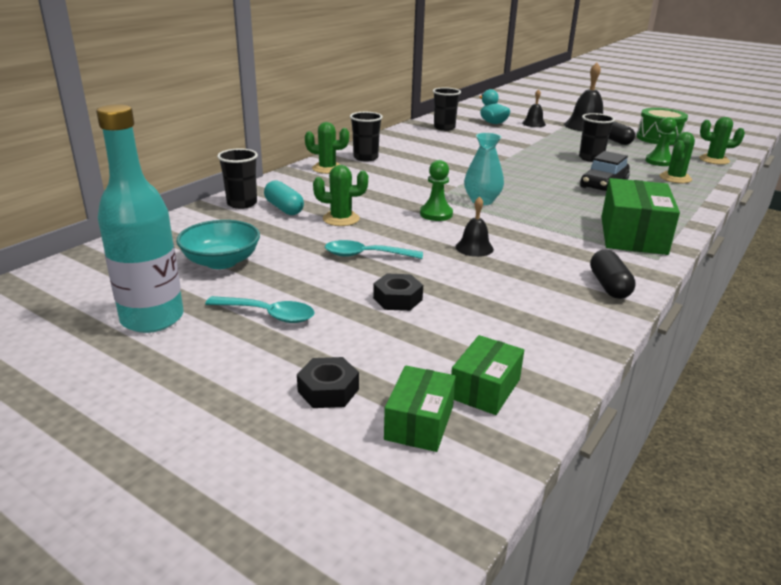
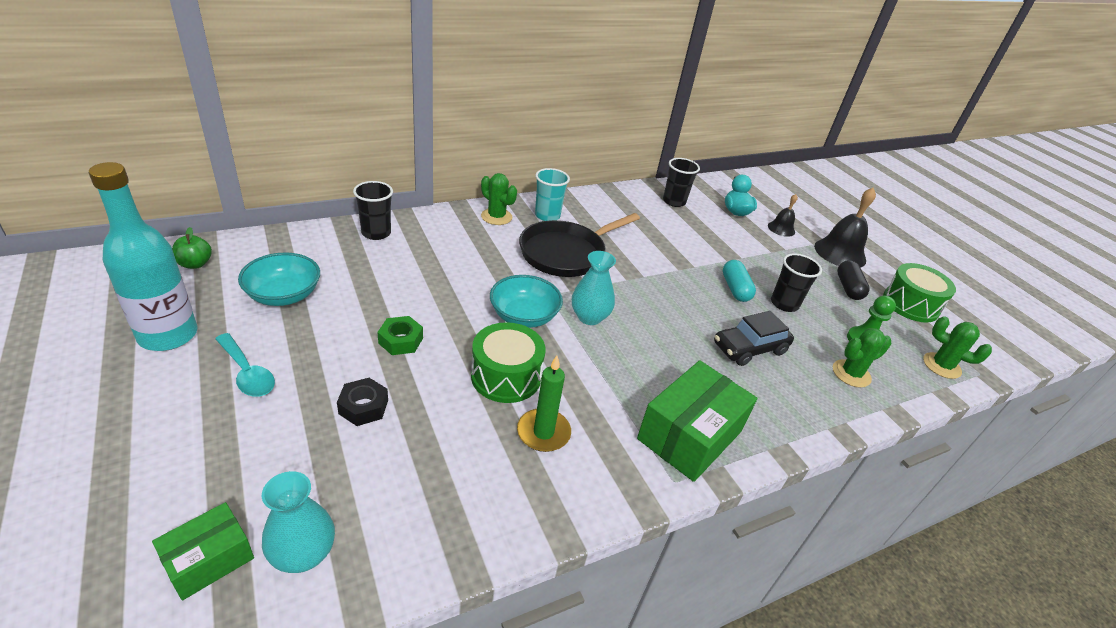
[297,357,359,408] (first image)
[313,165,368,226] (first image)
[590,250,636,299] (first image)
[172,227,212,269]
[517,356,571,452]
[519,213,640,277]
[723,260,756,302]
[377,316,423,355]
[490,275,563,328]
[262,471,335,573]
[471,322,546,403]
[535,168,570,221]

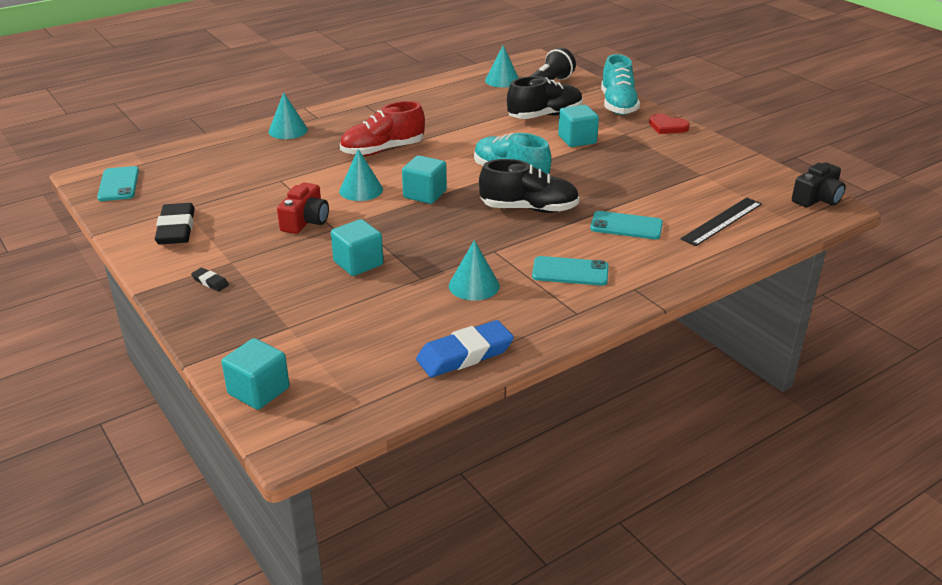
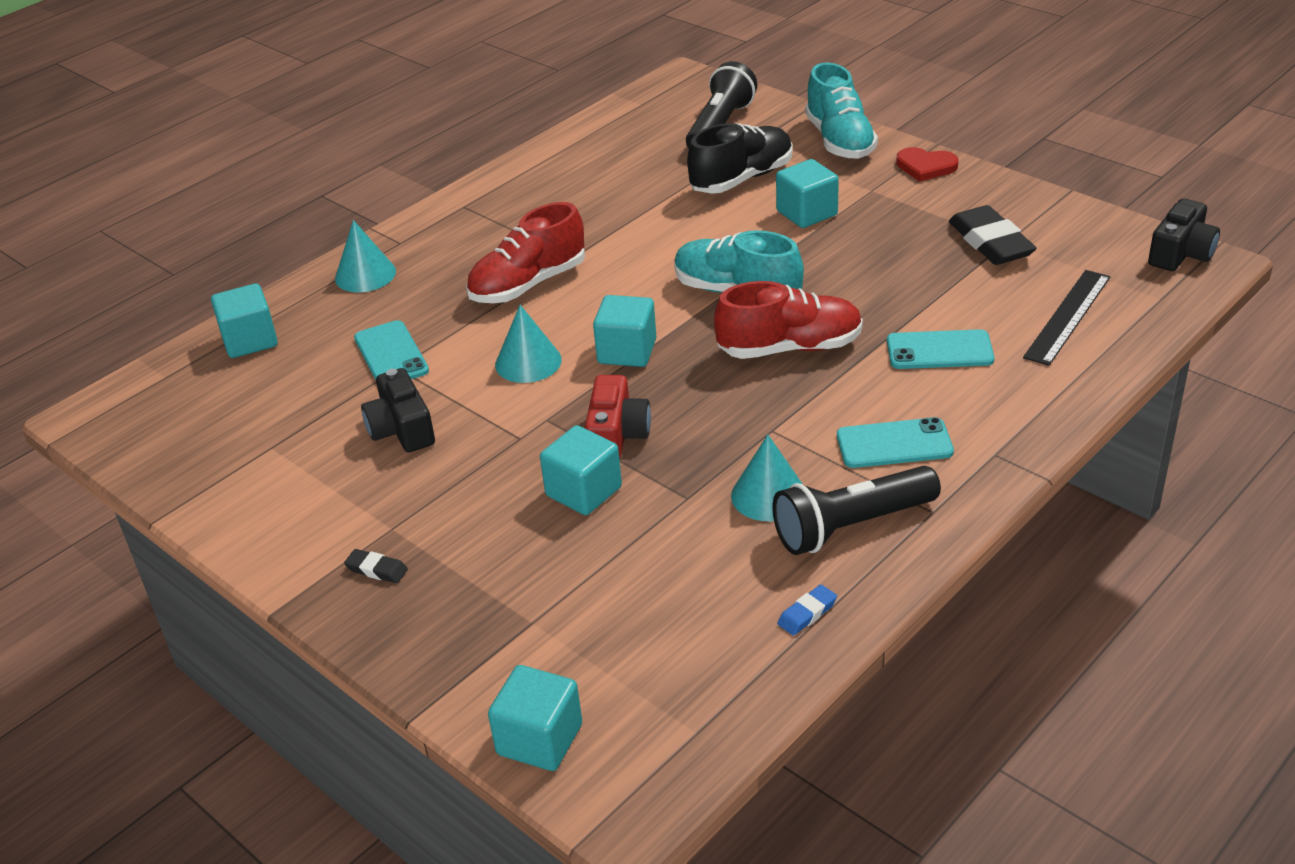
[485,45,519,88] (first image)
[211,284,278,358]
[361,368,435,452]
[772,466,941,555]
[354,320,429,380]
[949,205,1037,265]
[585,375,651,459]
[714,281,863,359]
[777,585,837,636]

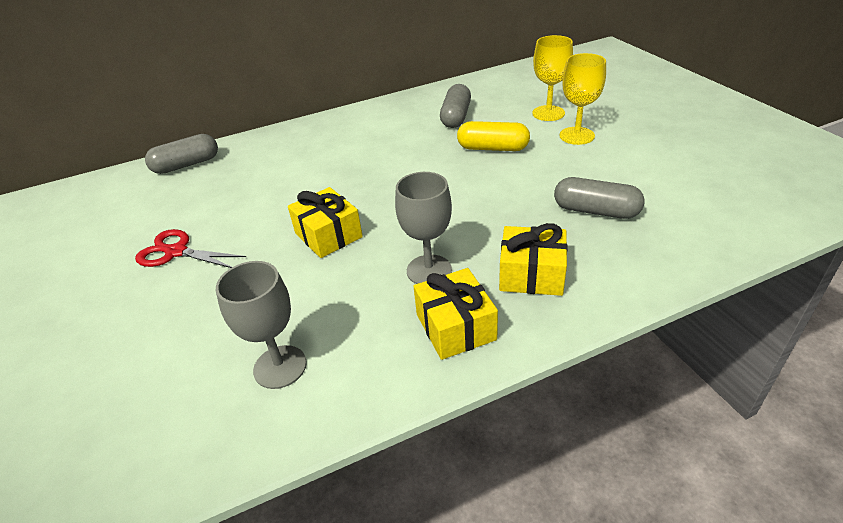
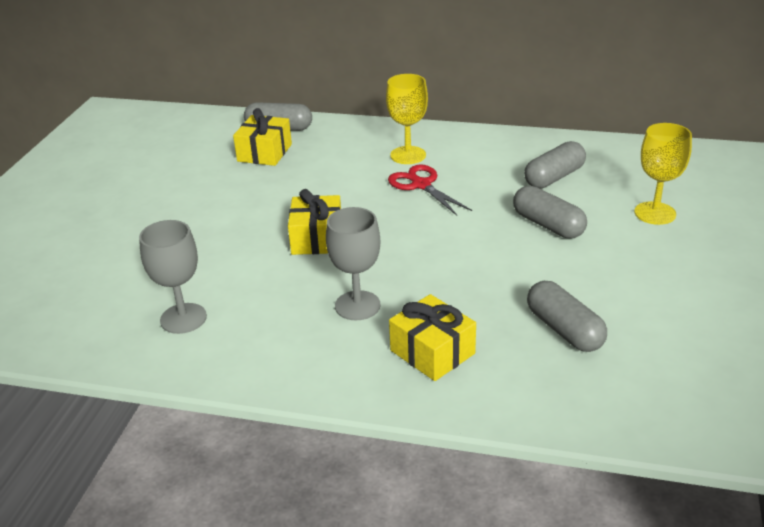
[388,164,472,216]
[233,108,292,166]
[386,74,428,164]
[513,186,587,238]

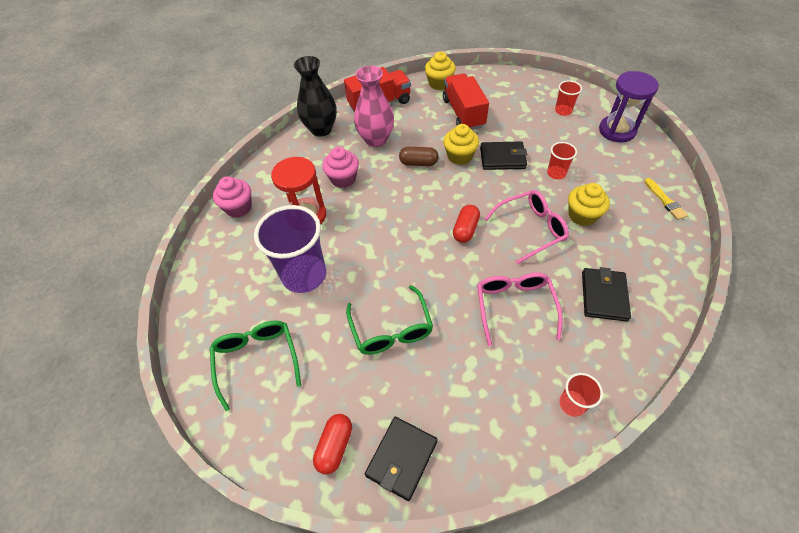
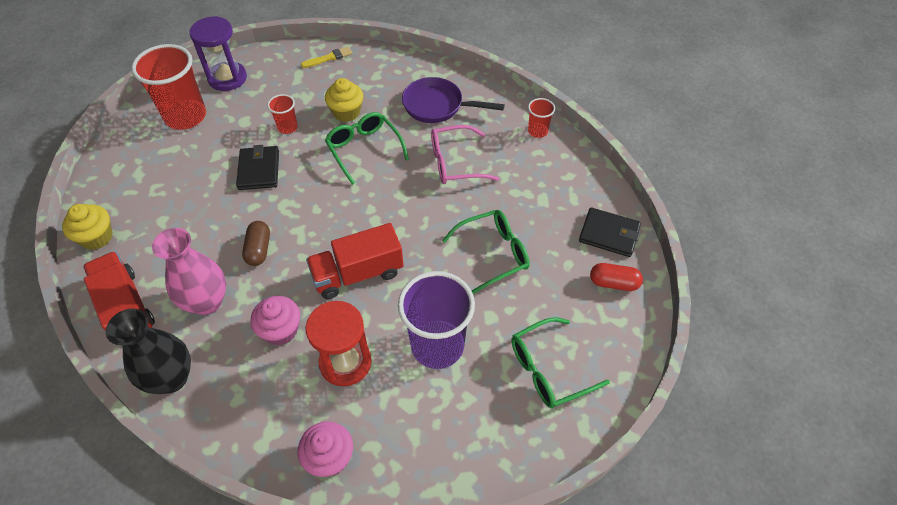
[443,124,479,165] (first image)
[453,205,480,243] (first image)
[306,223,404,299]
[402,77,505,123]
[325,112,409,185]
[132,44,206,130]

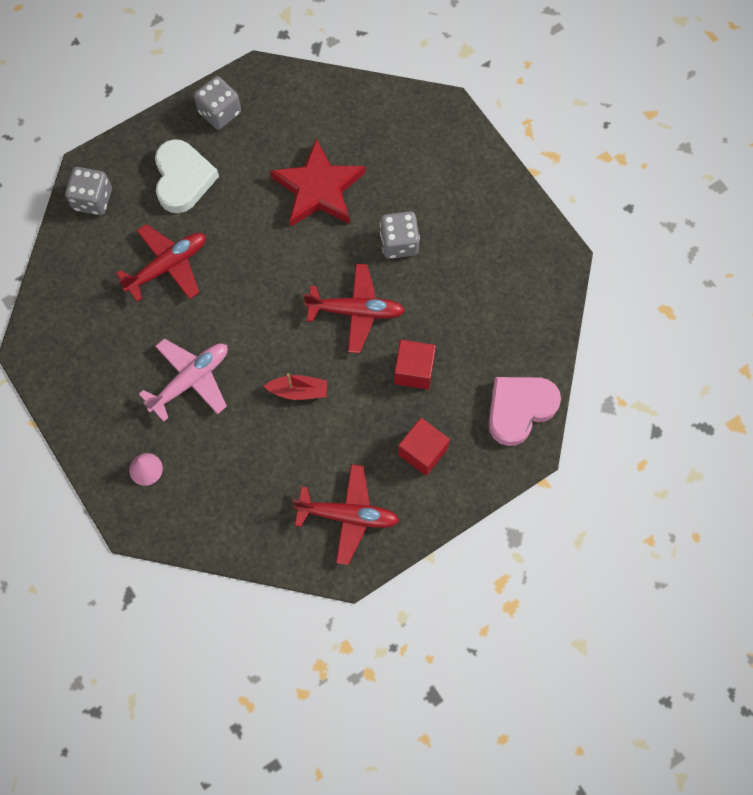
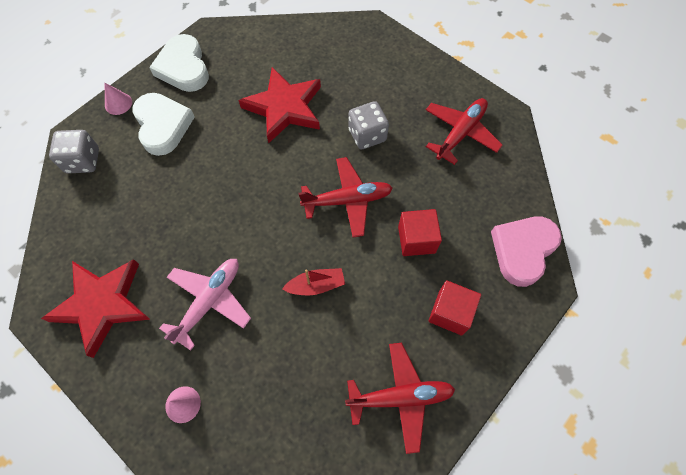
[41,259,150,358]
[105,83,132,115]
[426,98,503,165]
[149,34,209,92]

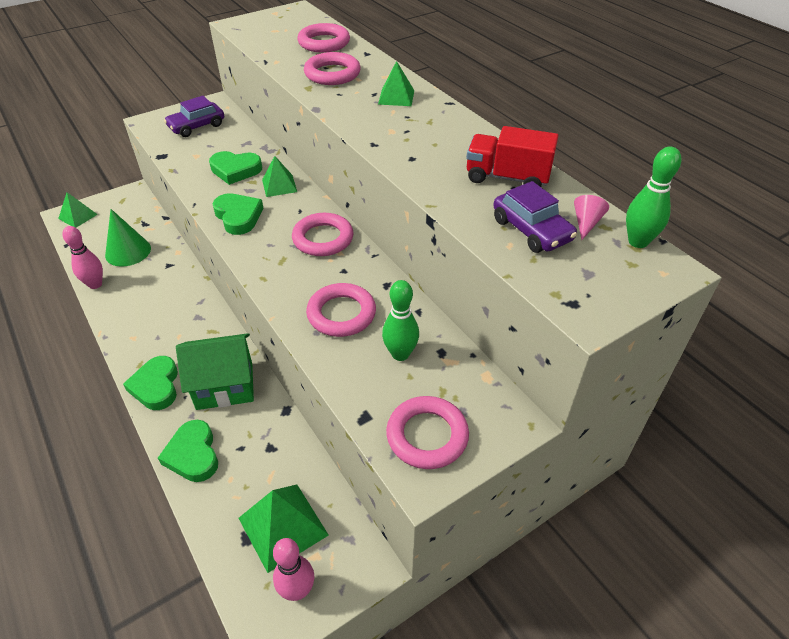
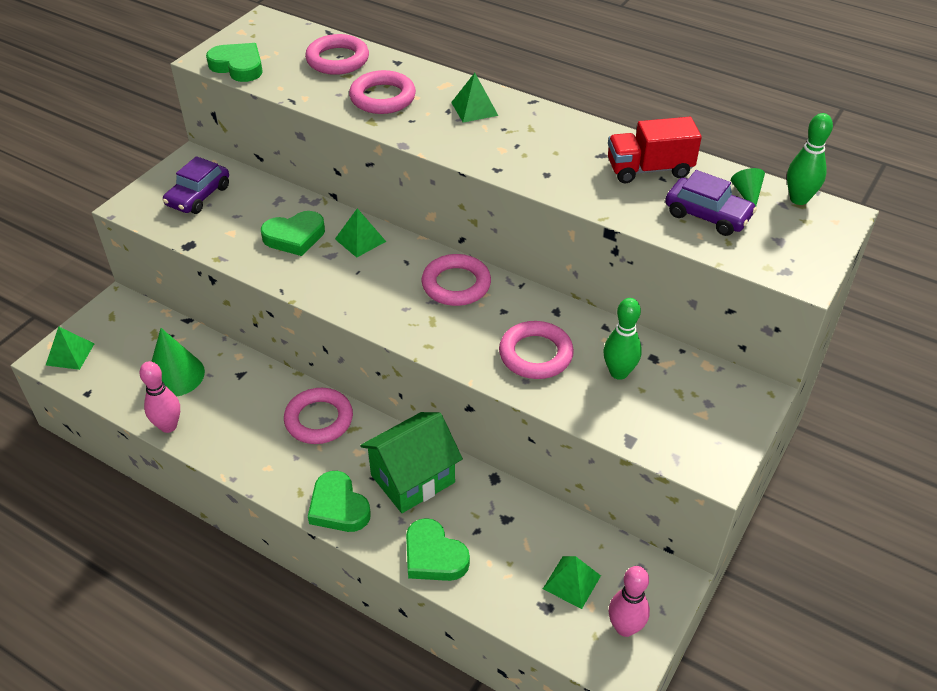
[206,43,263,82]
[284,388,353,444]
[731,168,765,207]
[543,556,601,609]

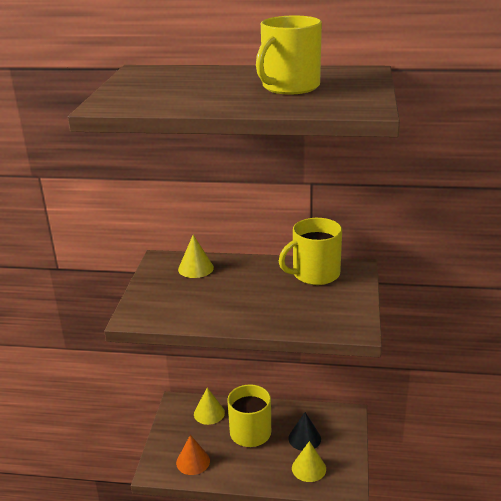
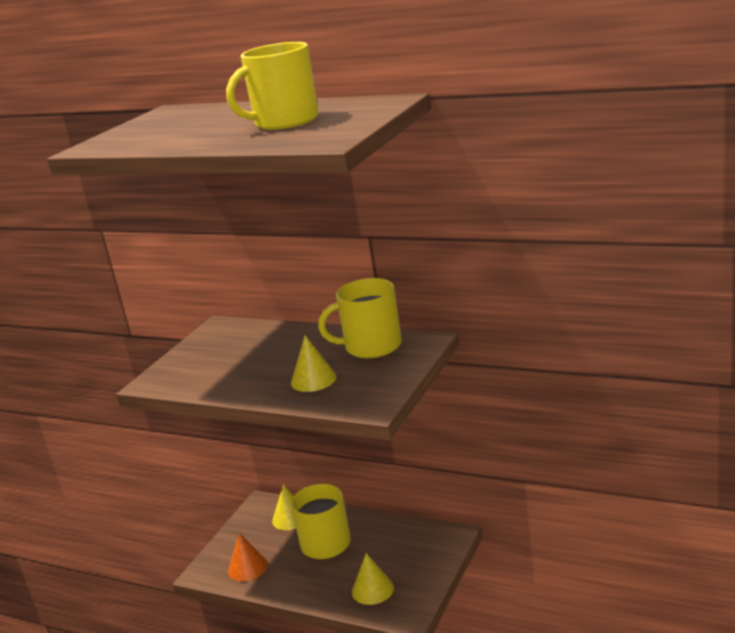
[288,412,321,451] (first image)
[291,335,337,392]

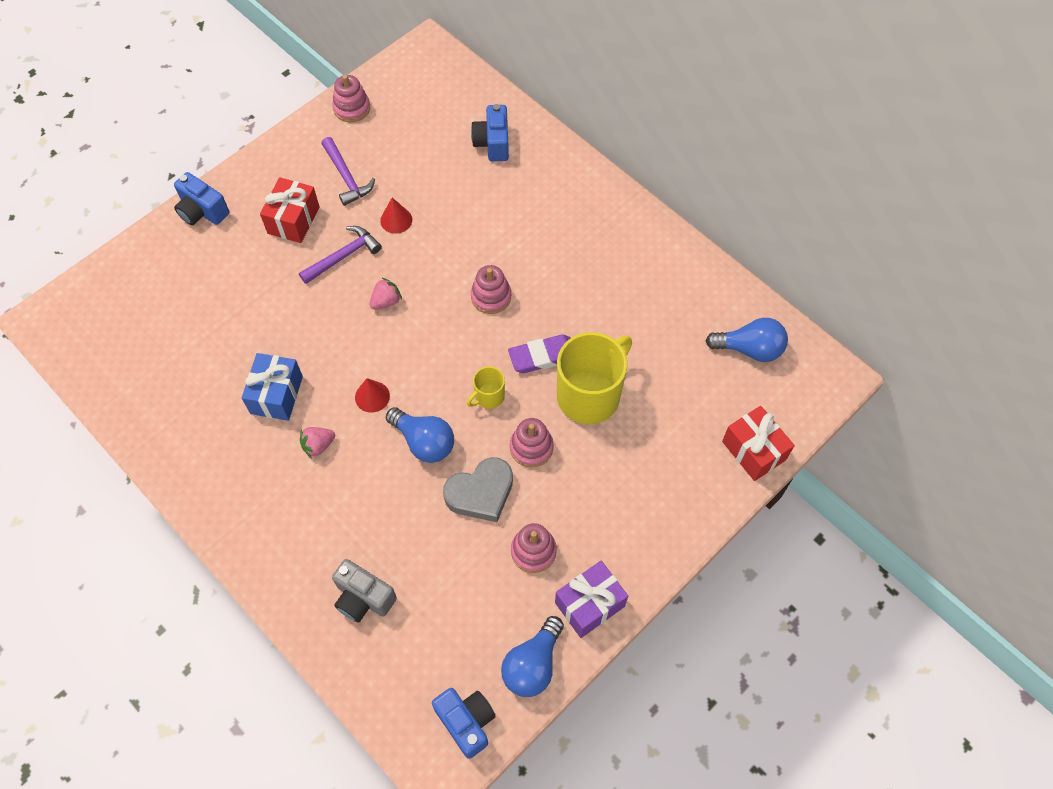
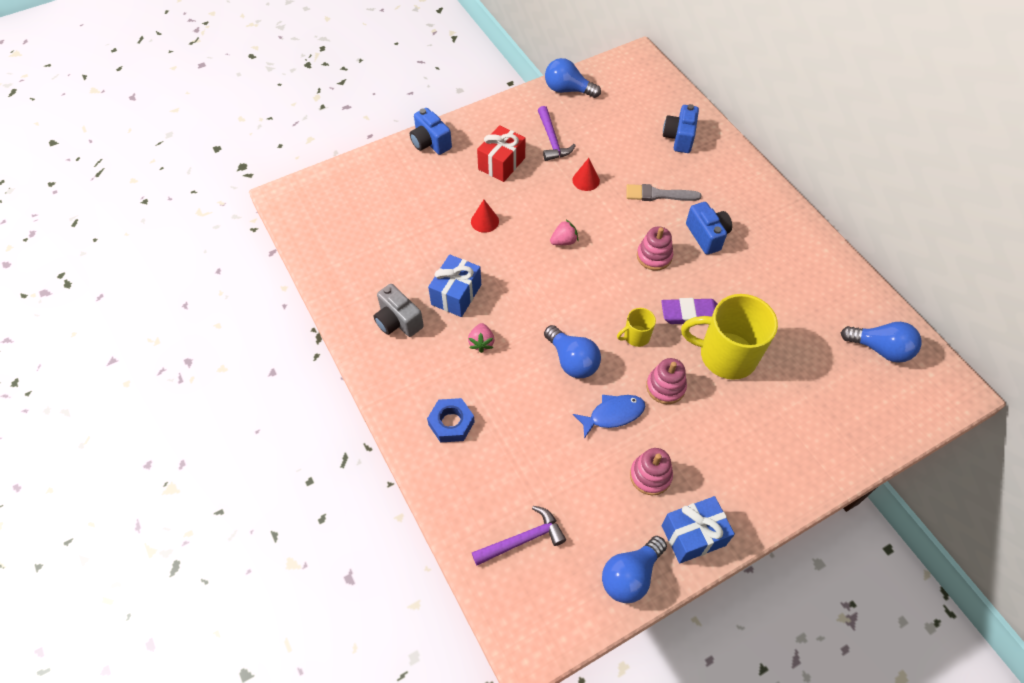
[722,406,795,481] (first image)
[427,398,475,442]
[626,184,701,201]
[472,506,566,566]
[374,284,424,337]
[471,200,499,233]
[686,202,732,255]
[545,58,601,98]
[573,395,645,439]
[662,496,735,563]
[468,323,494,353]
[681,294,778,380]

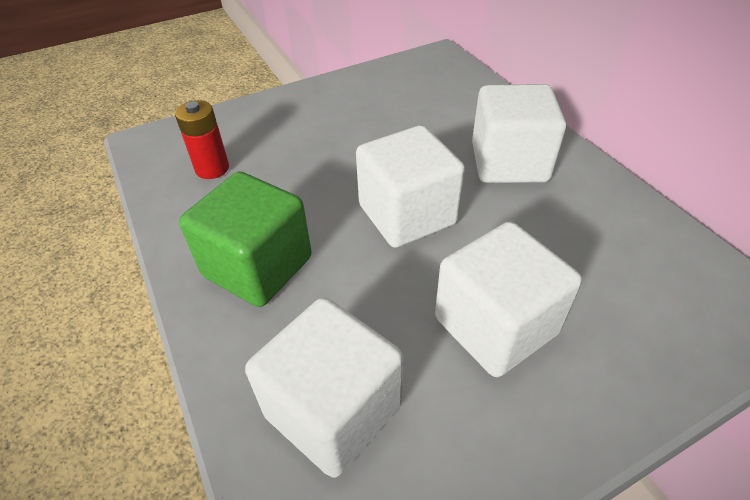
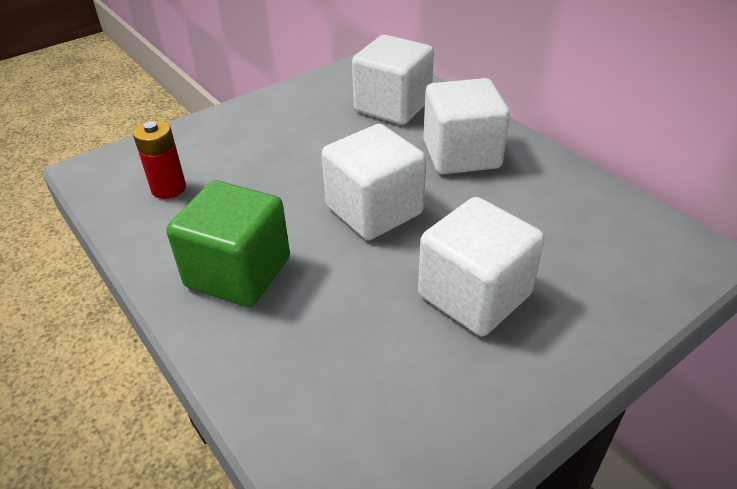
[352,35,434,125]

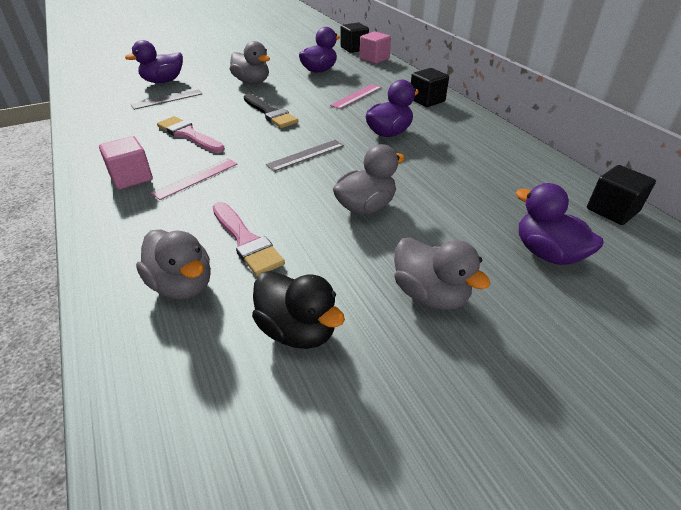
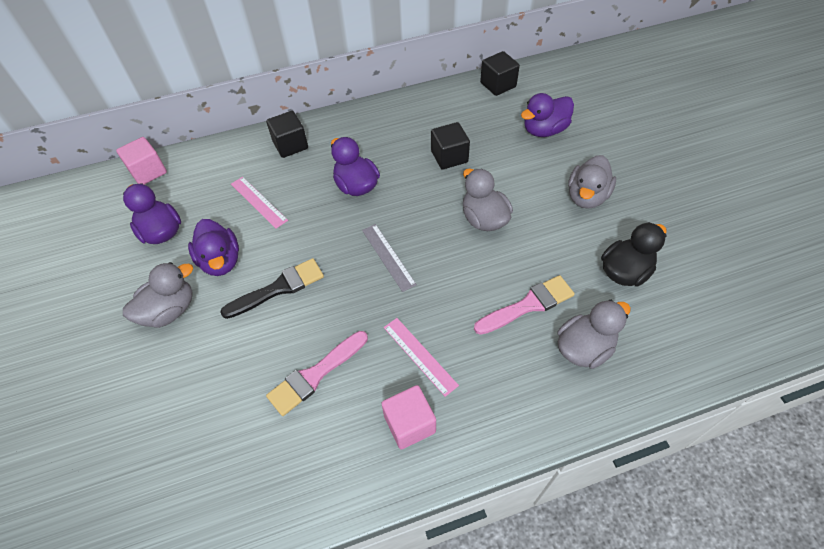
[131,90,202,110] (first image)
[188,219,239,276]
[431,122,470,170]
[568,155,616,209]

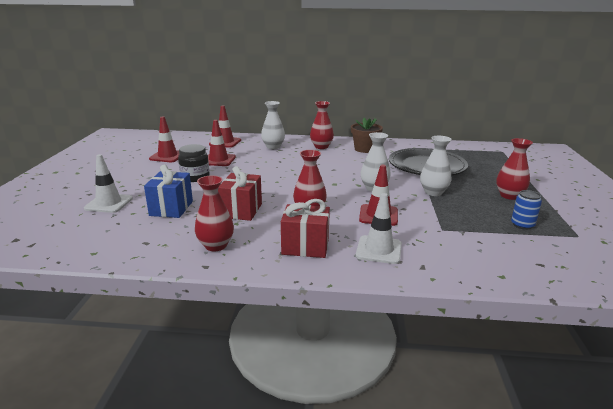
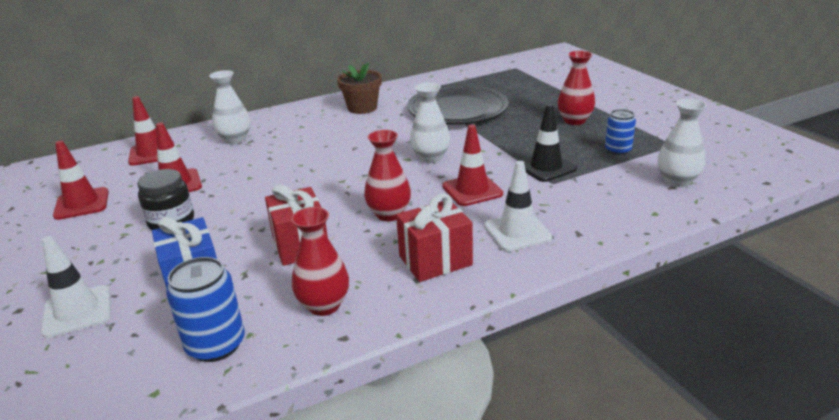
[310,101,334,149] (first image)
[166,257,245,362]
[519,104,577,182]
[658,99,707,187]

